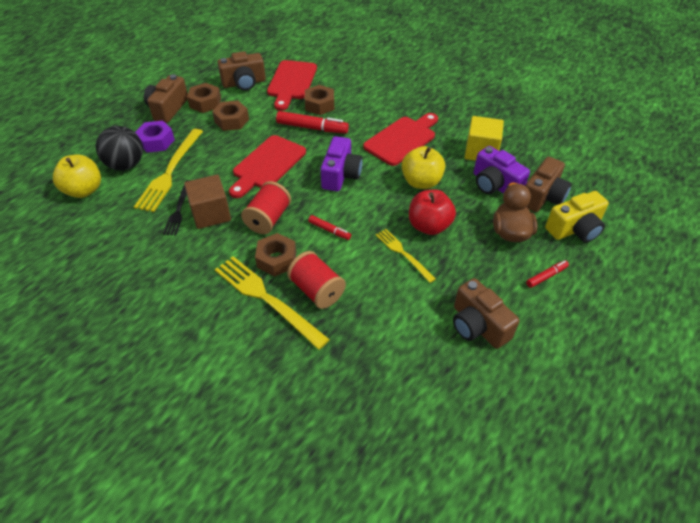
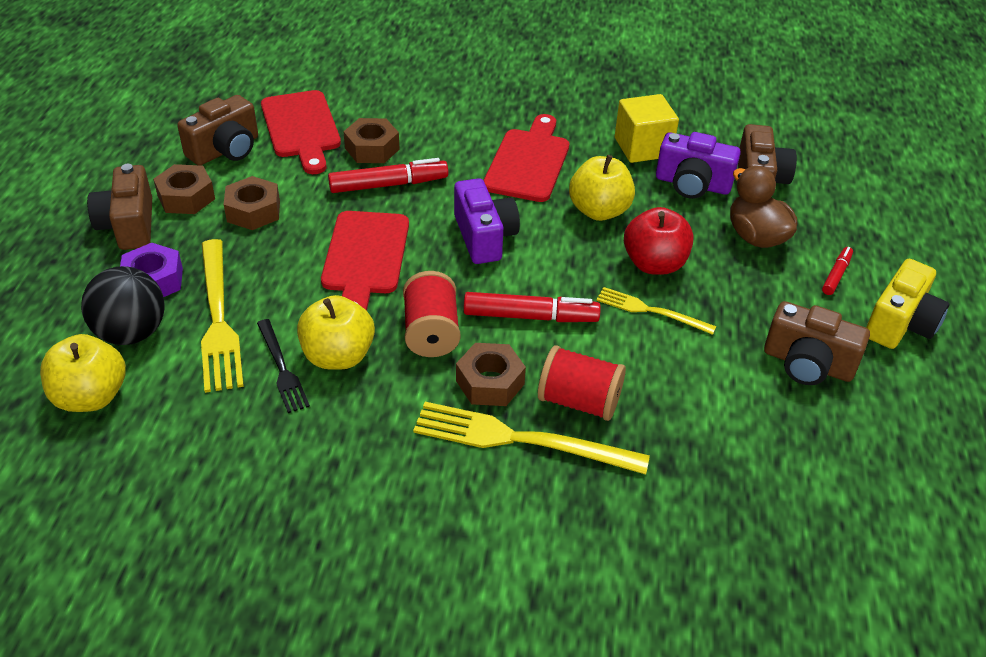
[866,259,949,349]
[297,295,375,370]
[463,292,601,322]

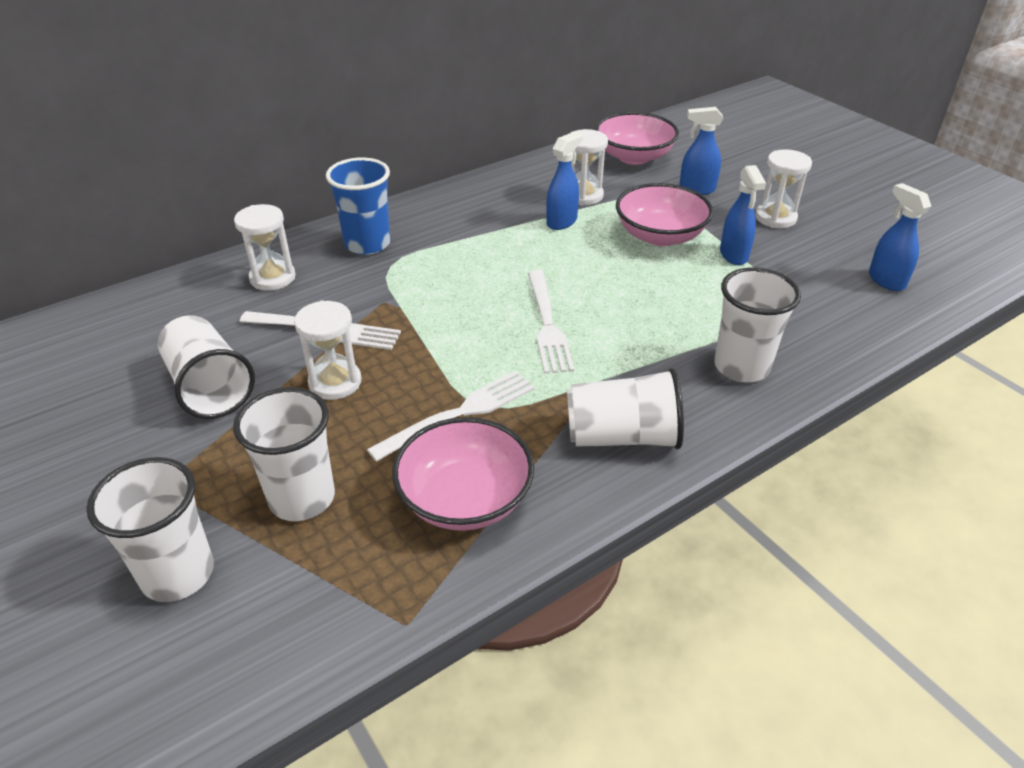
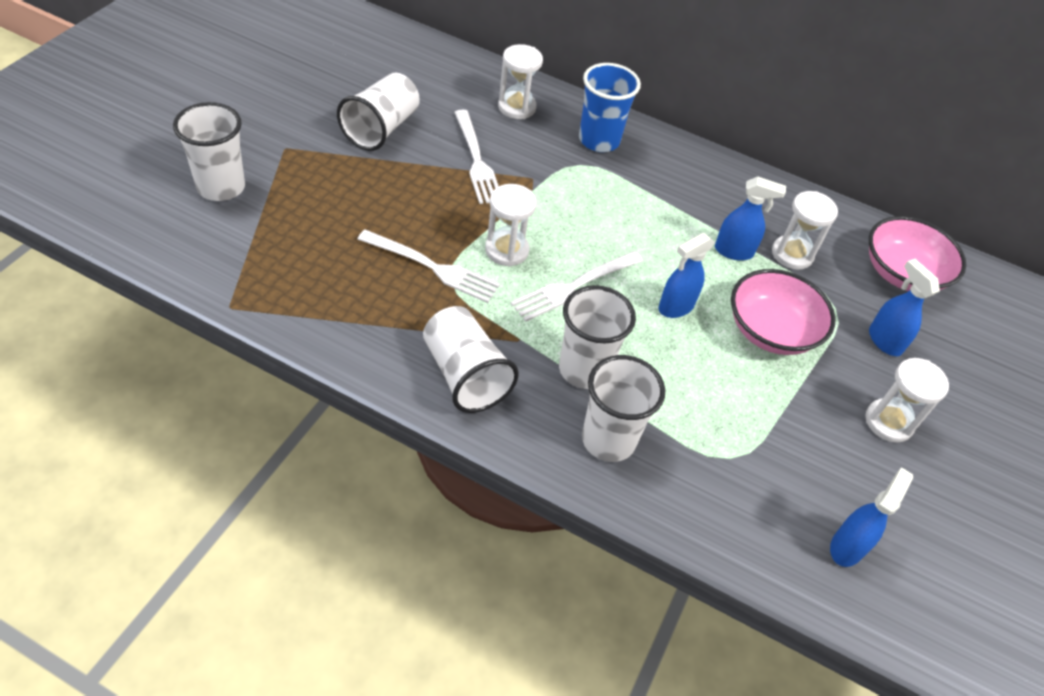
[392,417,534,531] (first image)
[559,285,636,389]
[485,184,537,267]
[659,233,715,318]

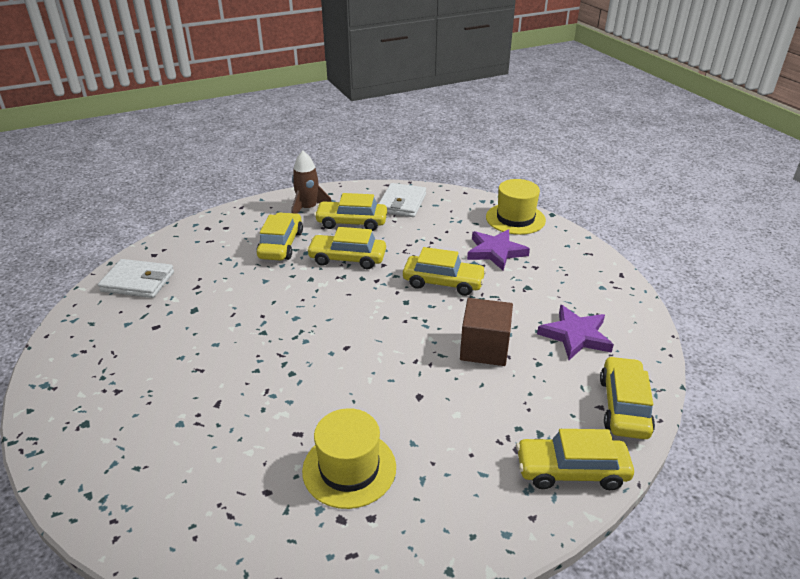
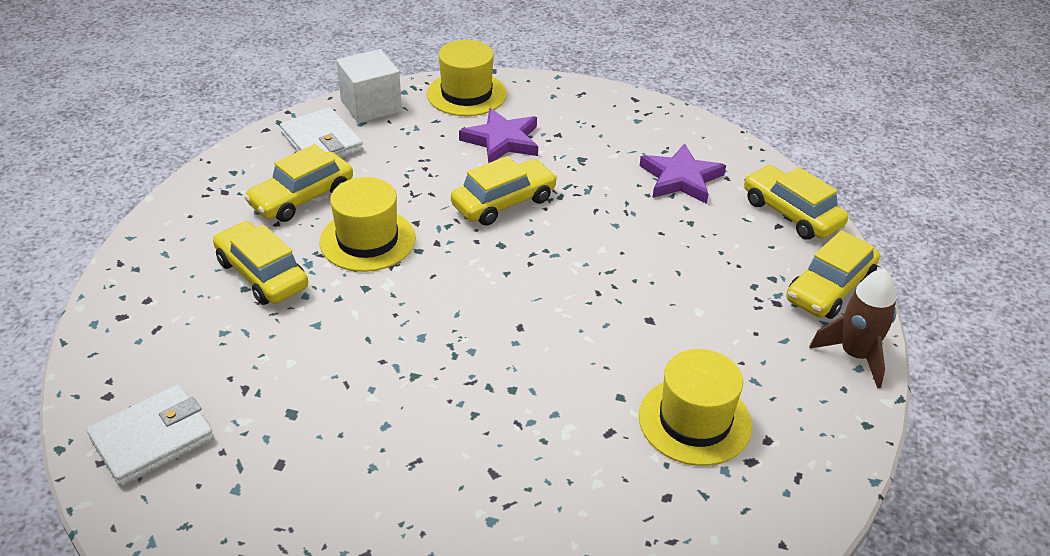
[460,298,513,366] (first image)
[336,49,402,123]
[809,268,896,389]
[319,177,416,272]

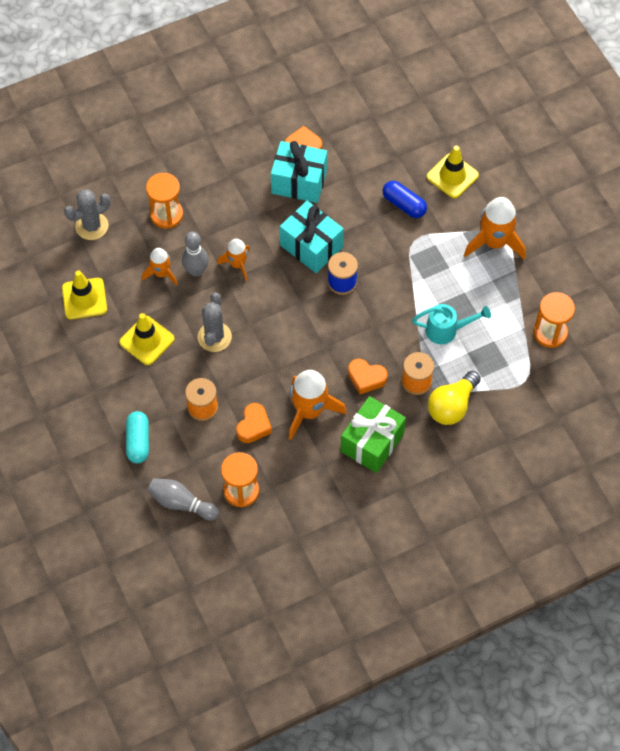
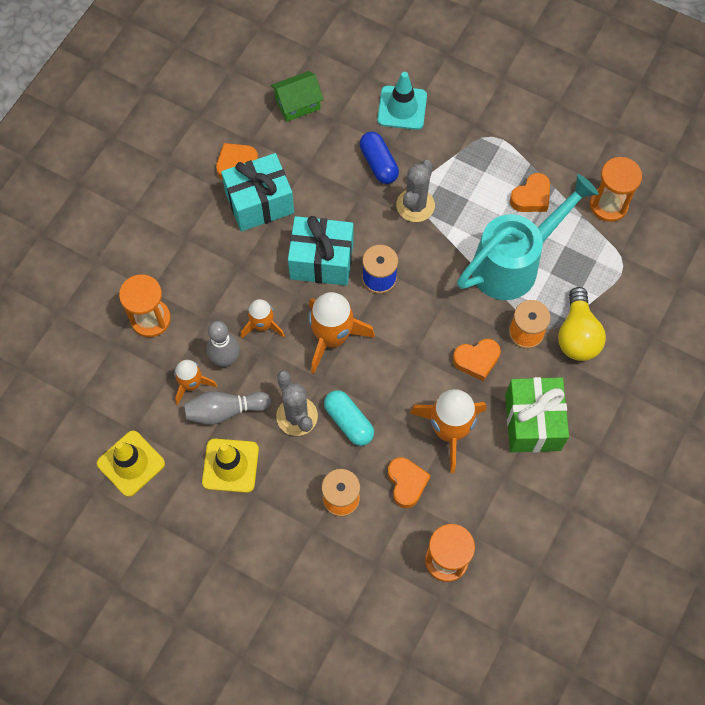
[271,71,324,122]
[510,173,550,212]
[396,160,435,222]
[324,390,374,446]
[184,391,271,425]
[308,292,375,373]
[377,72,427,130]
[360,132,399,184]
[457,174,599,300]

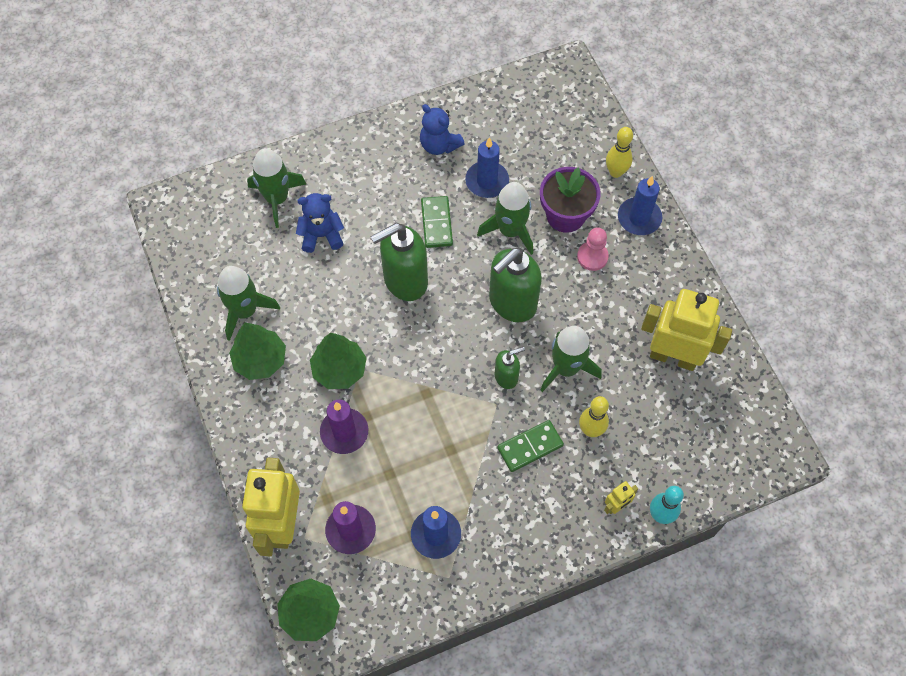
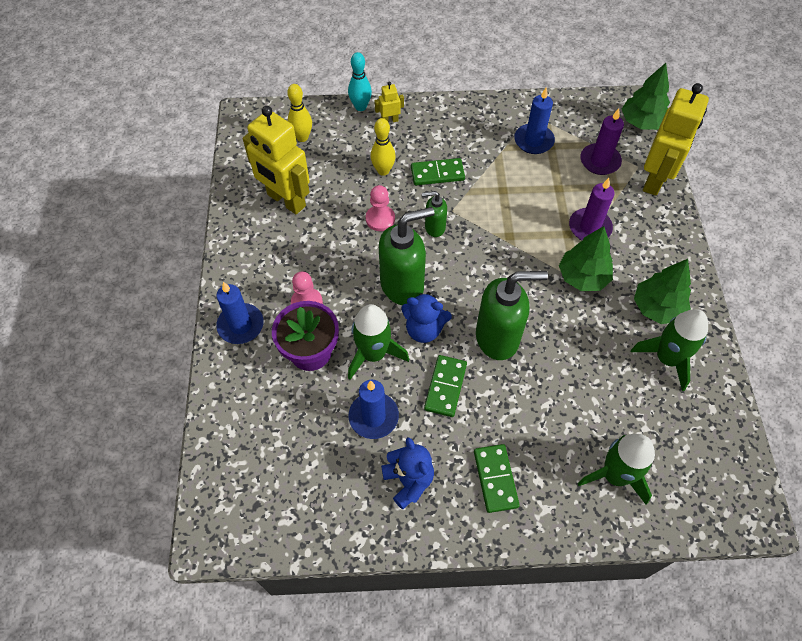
[474,444,520,513]
[401,292,452,343]
[287,84,312,142]
[366,185,395,231]

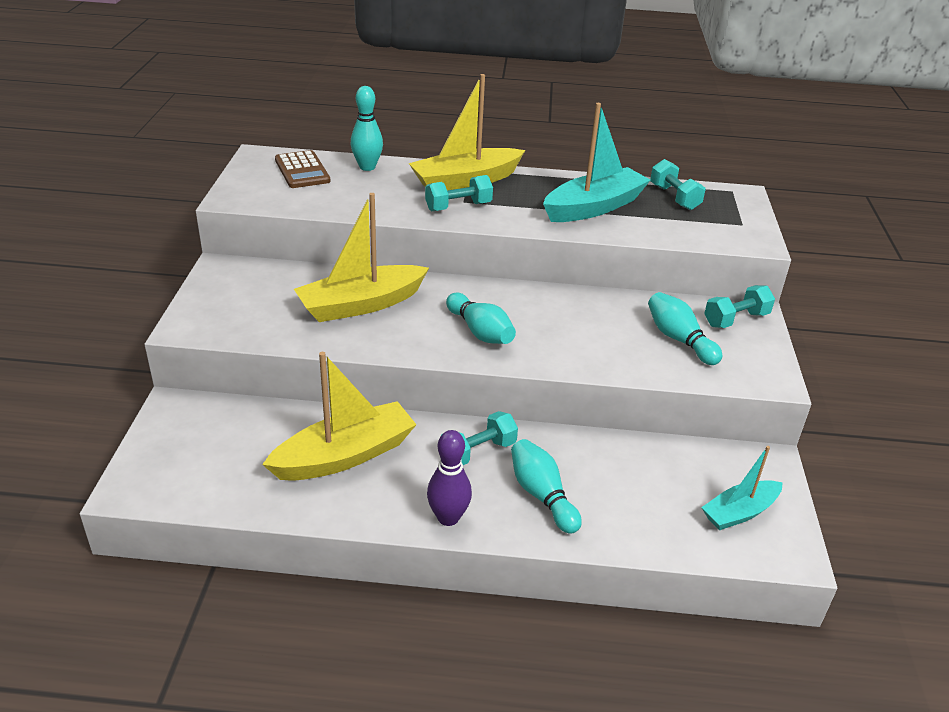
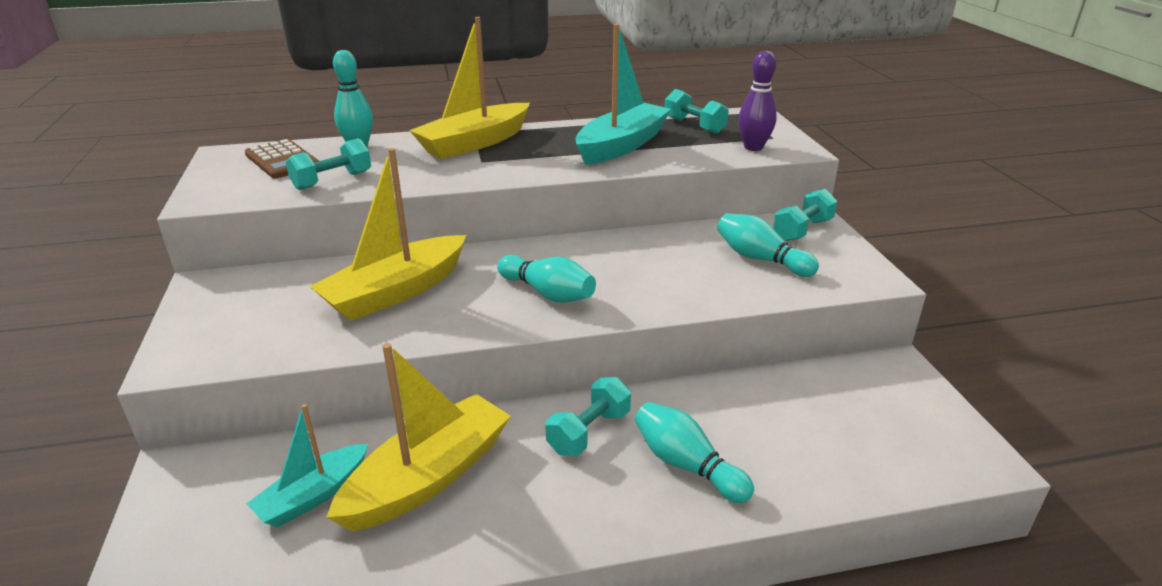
[286,138,371,190]
[738,51,777,151]
[247,404,368,527]

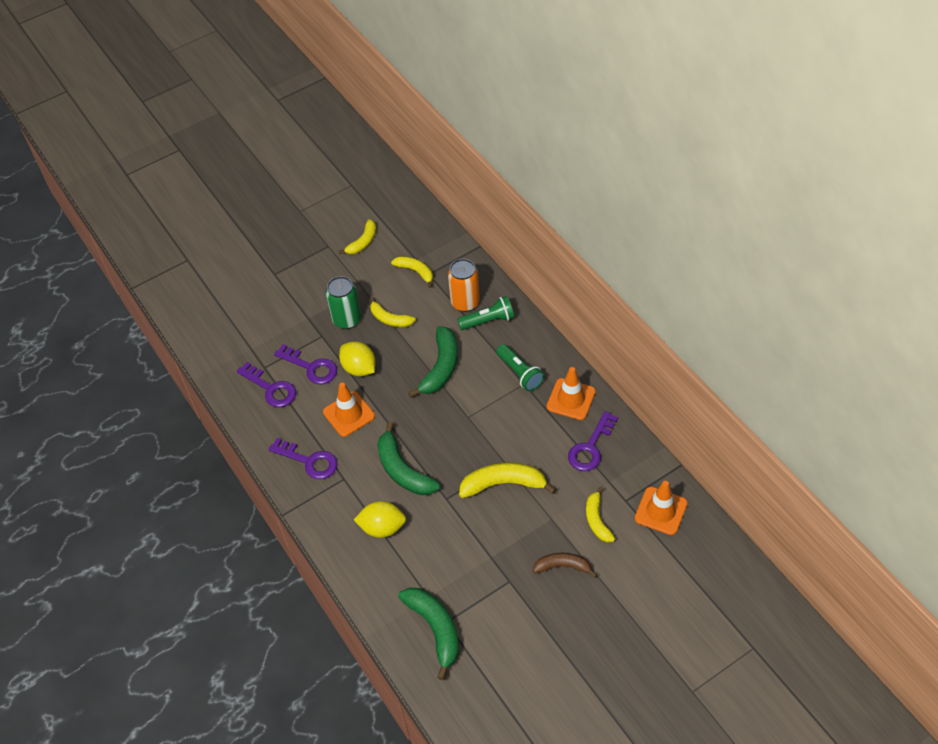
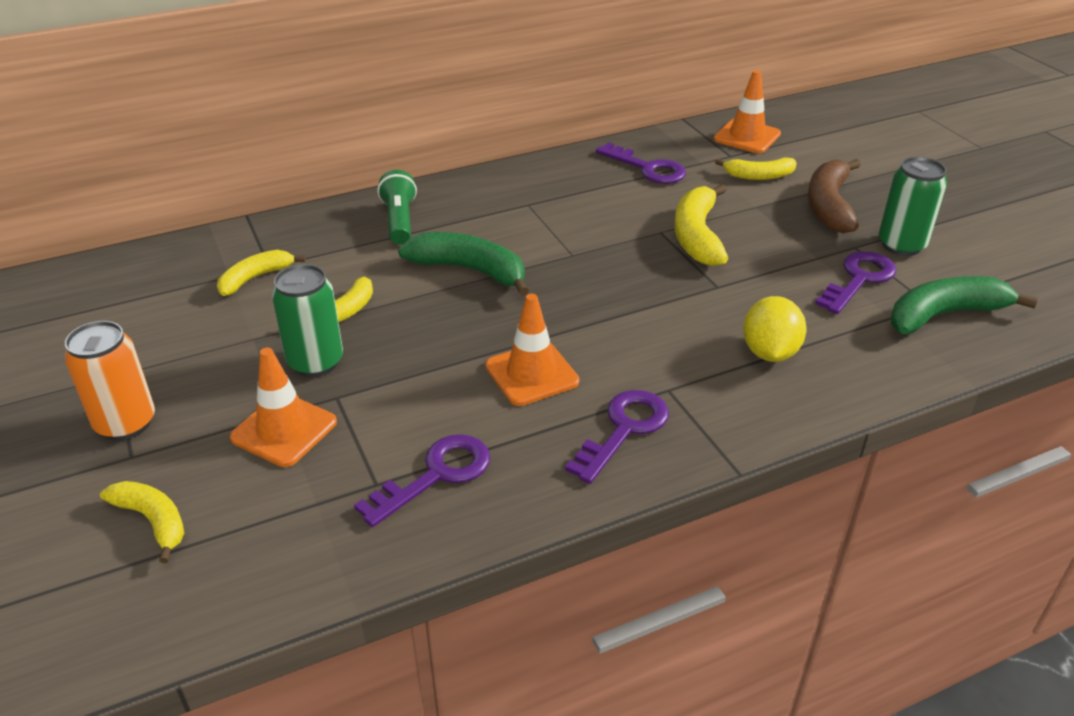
[339,341,376,376] (first image)
[377,422,440,495] (first image)
[496,344,544,391] (first image)
[879,157,947,256]
[815,251,896,314]
[100,481,184,563]
[65,321,155,441]
[230,347,337,467]
[808,159,861,233]

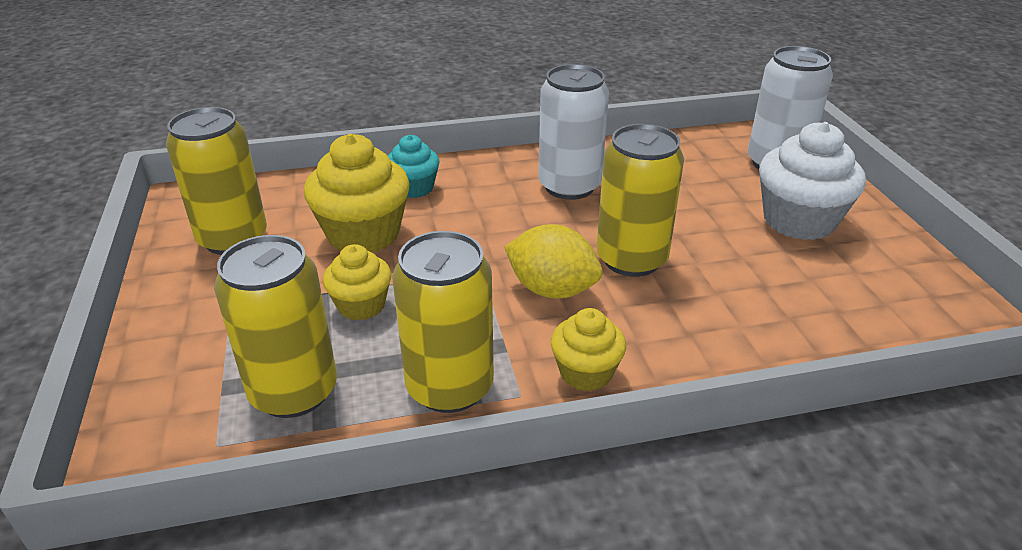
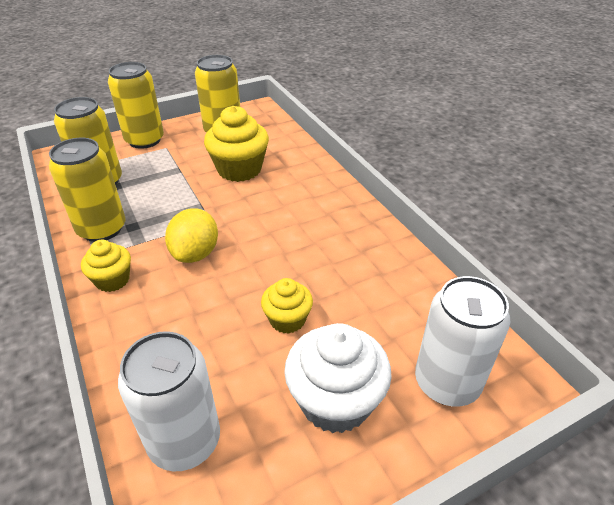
[388,135,440,198] (first image)
[261,278,313,334]
[118,331,220,472]
[108,62,164,149]

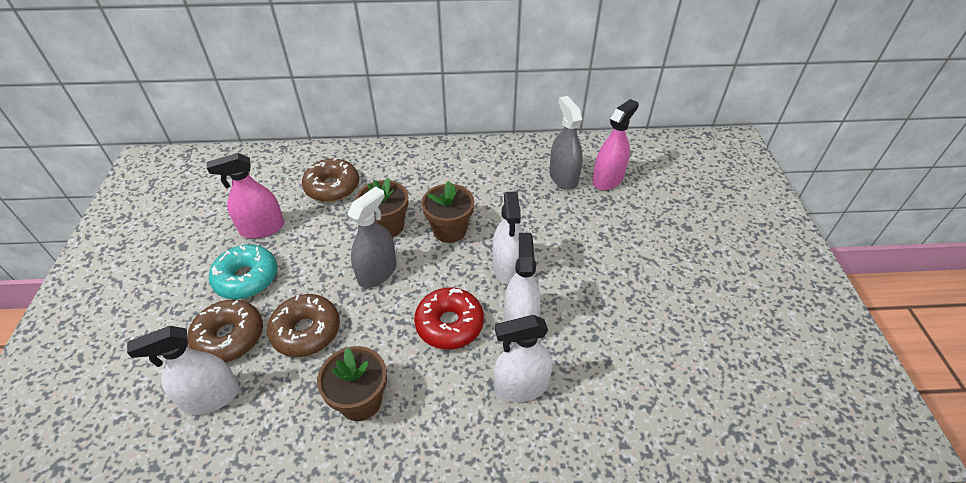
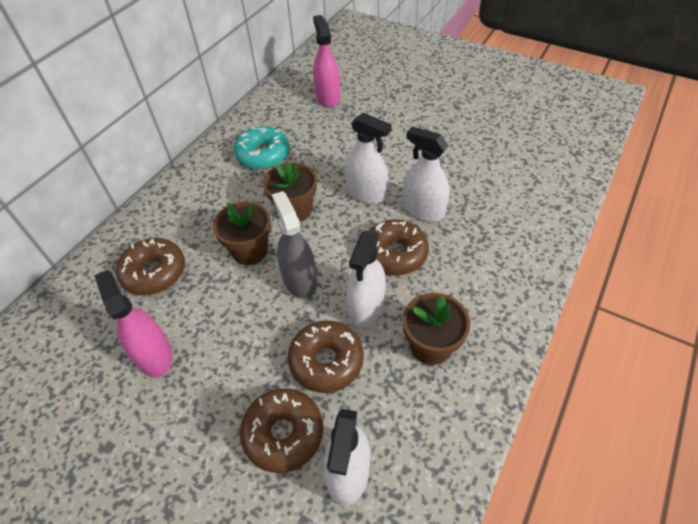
[549,96,583,190] (first image)
[234,126,289,169]
[346,230,386,328]
[369,219,429,275]
[94,270,173,377]

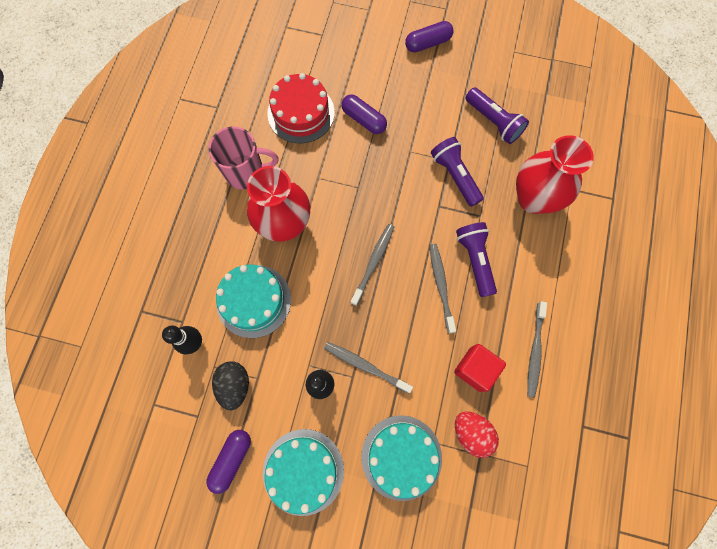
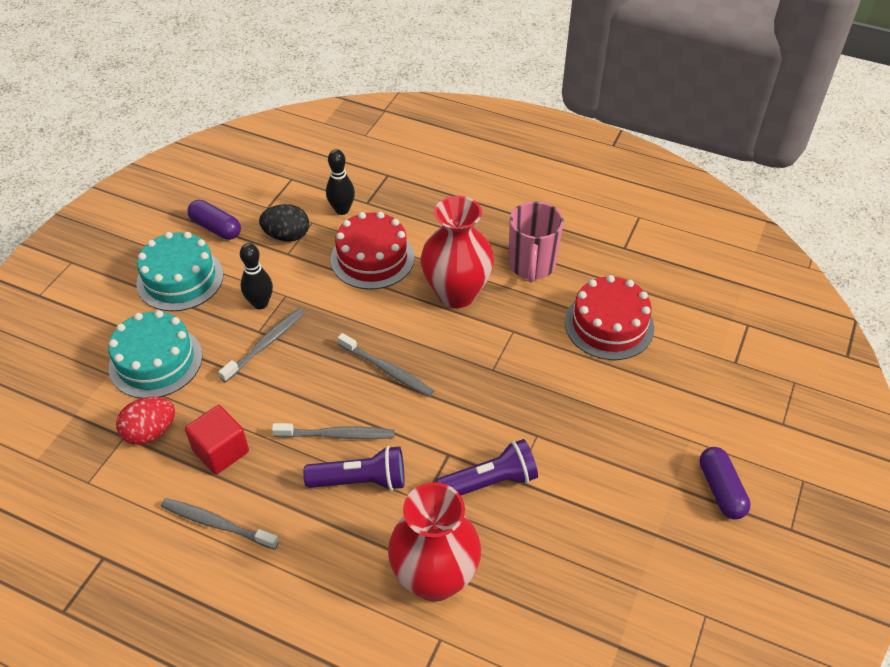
[341,95,387,134] (first image)
[465,87,529,144] (first image)
[331,212,414,289]

